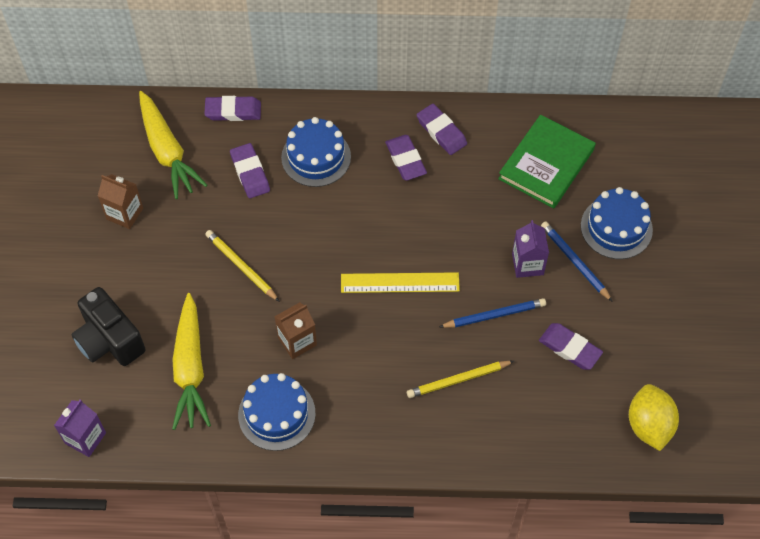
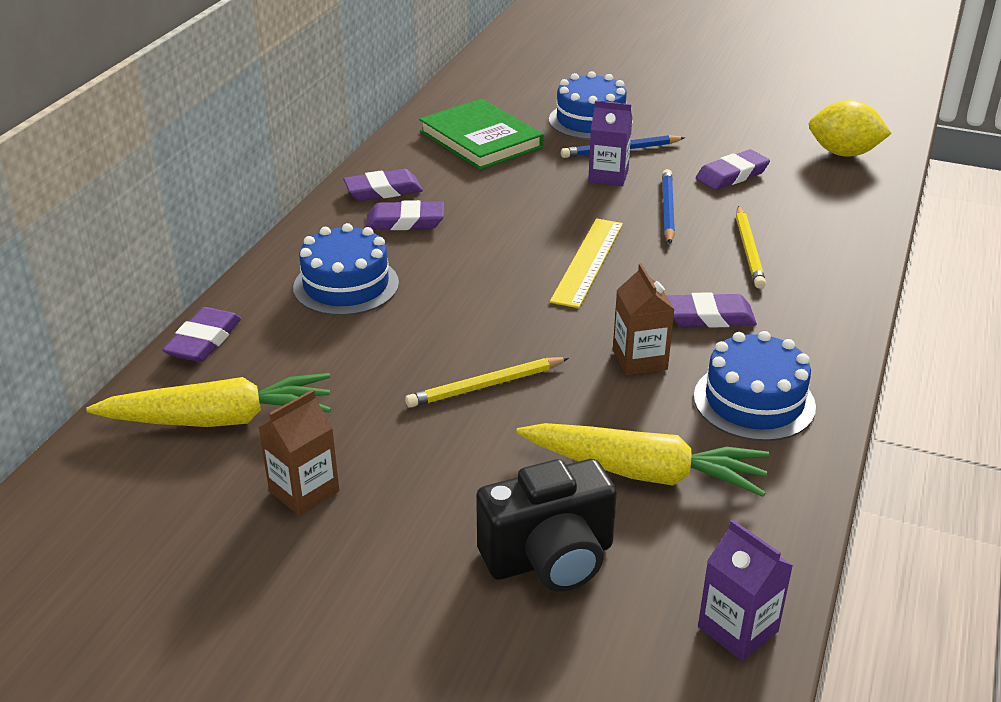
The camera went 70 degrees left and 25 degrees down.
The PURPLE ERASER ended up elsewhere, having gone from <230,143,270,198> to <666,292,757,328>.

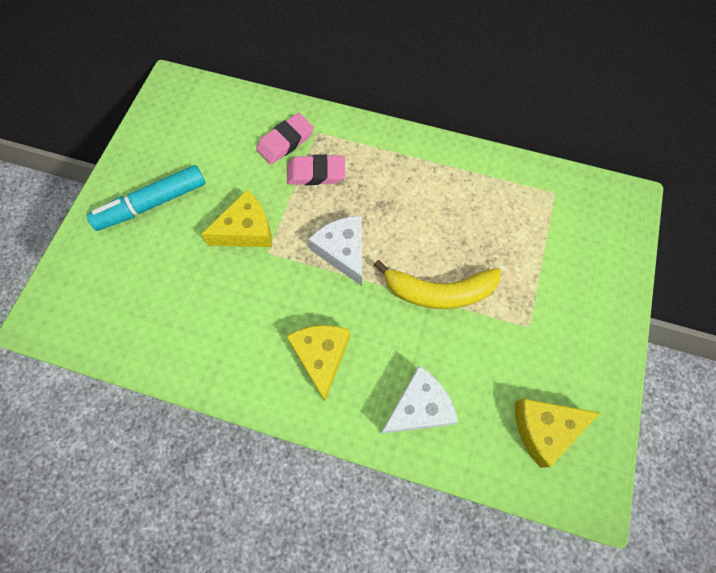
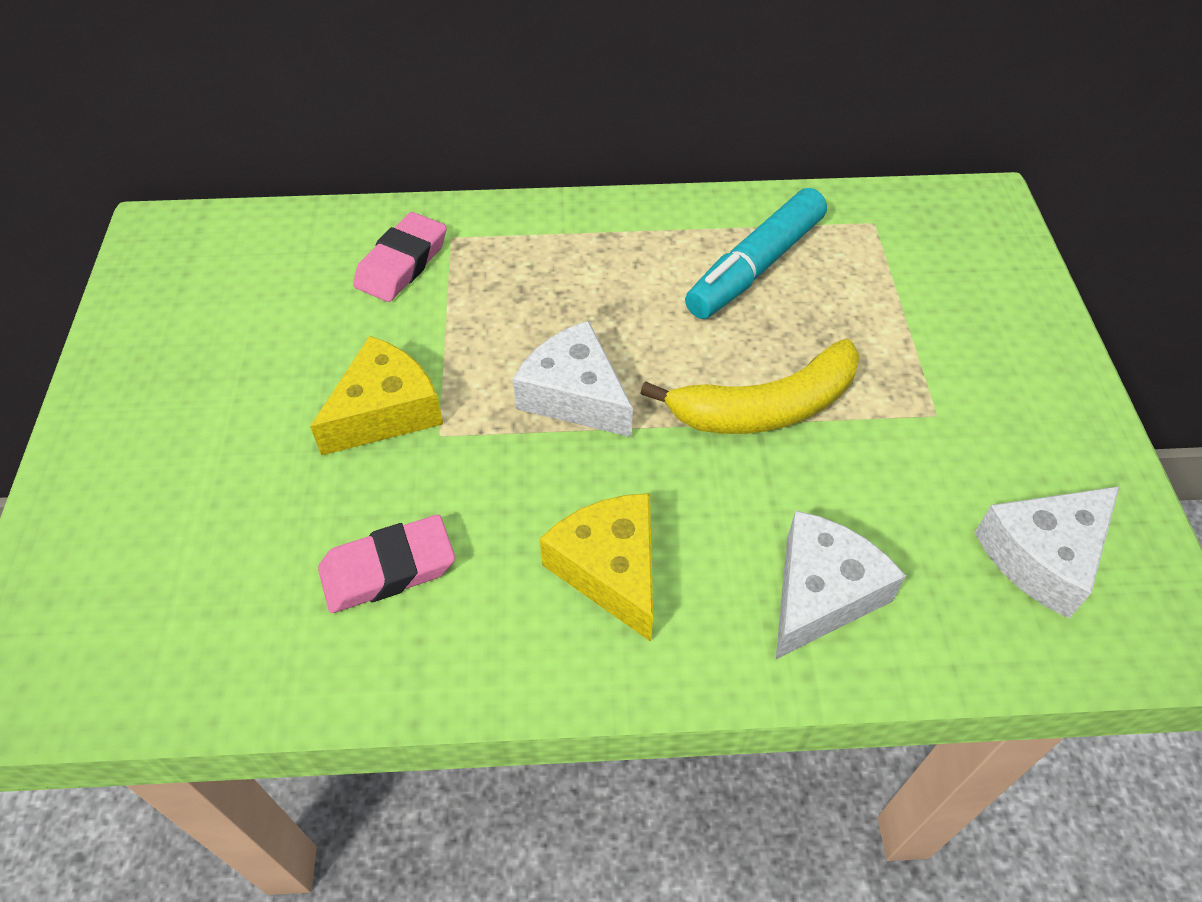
The camera went 20 degrees left and 15 degrees down.
The PINK ERASER ended up elsewhere, having gone from <287,154,345,185> to <318,515,455,613>.
The TURQUOISE MARKER ended up elsewhere, having gone from <87,165,206,231> to <685,188,827,319>.
What was the YELLOW CHEESE at <515,398,600,468> turned into the WHITE CHEESE at <974,486,1120,618>.

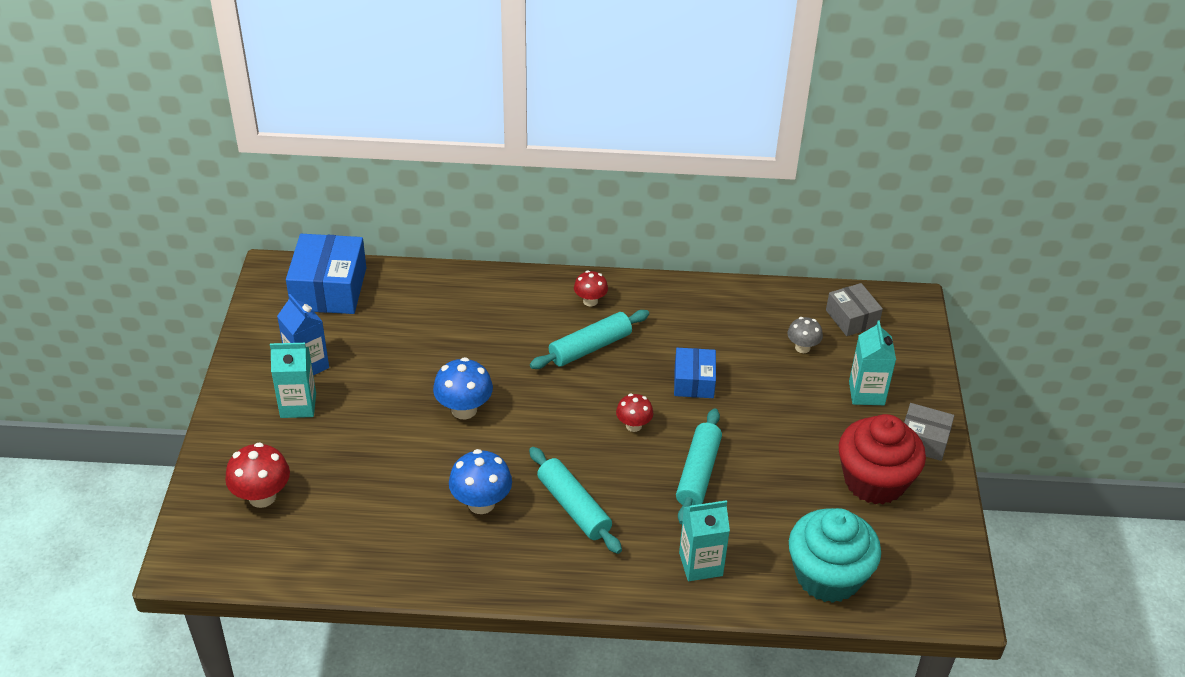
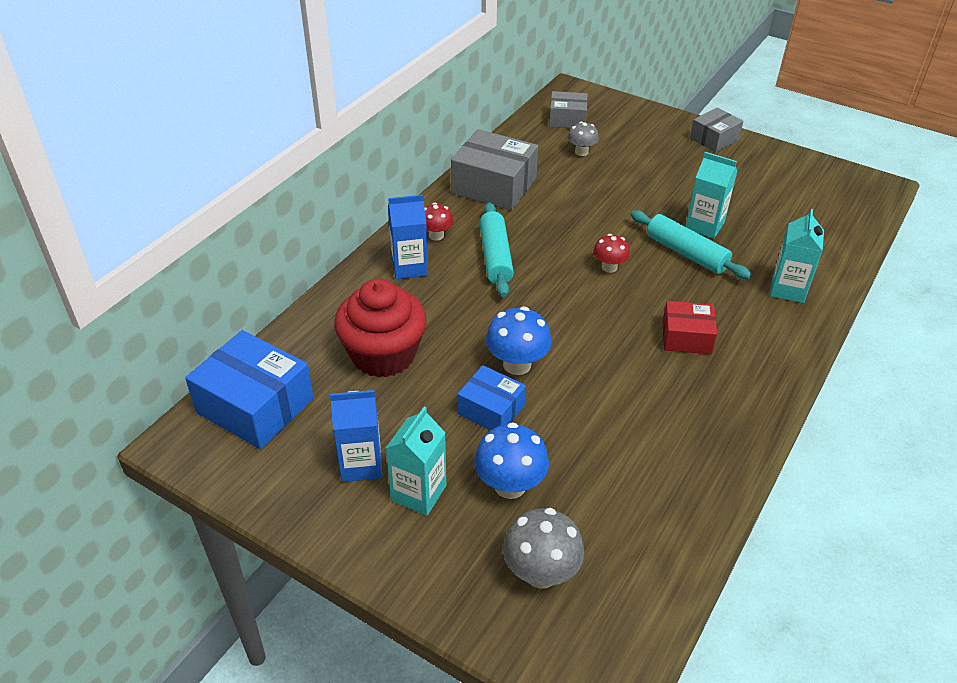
The camera went 60 degrees left and 0 degrees up.
The TURQUOISE CARTON ended up elsewhere, having gone from <849,321,896,405> to <686,152,737,239>.
The BLUE BOX ended up elsewhere, having gone from <674,348,716,398> to <457,365,526,430>.
The RED CUPCAKE ended up elsewhere, having gone from <839,414,926,504> to <334,279,427,377>.
What was the RED MUSHROOM at <225,442,290,508> turned into the GREY MUSHROOM at <503,508,584,588>.
Where the TURQUOISE ROLLING PIN stood at <529,447,622,554>, the RED BOX came to stand at <663,301,717,354>.
The BLUE MUSHROOM ended up elsewhere, having gone from <449,449,512,514> to <474,422,549,499>.
The second view lost the TURQUOISE CUPCAKE at <789,508,881,603>.
The second view gained the GREY BOX at <451,129,538,211>.
The second view gained the BLUE CARTON at <388,195,428,279>.

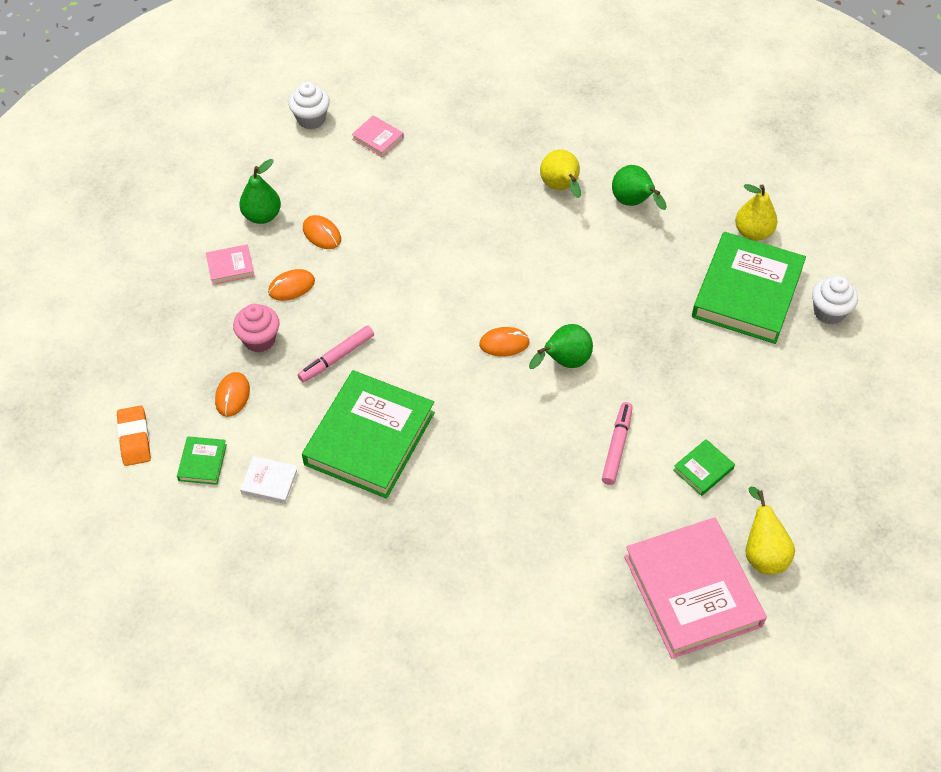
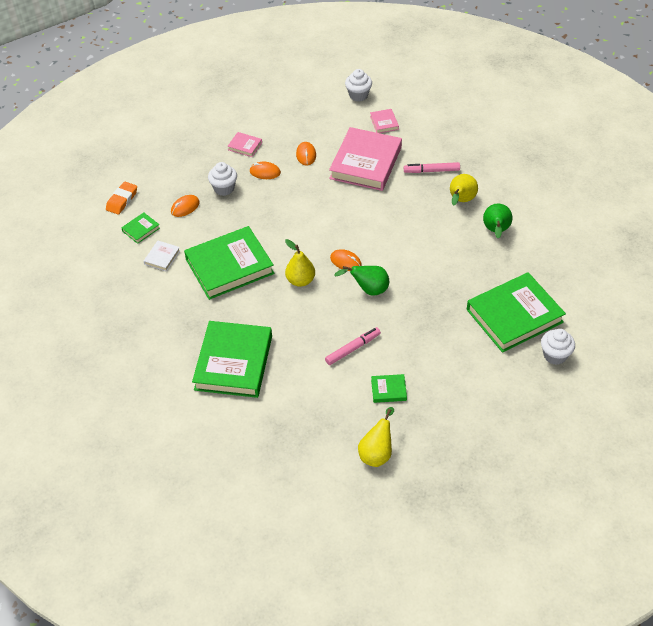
The camera went 40 degrees right and 5 degrees down.
The second view lost the GREEN PEAR at <239,159,281,224>.
The YELLOW PEAR ended up elsewhere, having gone from <735,184,777,241> to <285,239,315,287>.
What was the PINK CUPCAKE at <233,304,279,353> turned into the WHITE CUPCAKE at <208,162,237,196>.
The PINK MARKER ended up elsewhere, having gone from <298,325,374,383> to <404,162,460,173>.
The WHITE BOOK at <240,456,299,504> ended up facing another way, 60 degrees clockwise from before.
The PINK BOOK ended up elsewhere, having gone from <624,517,767,658> to <329,127,402,191>.
The second view gained the GREEN BOOK at <192,321,272,398>.

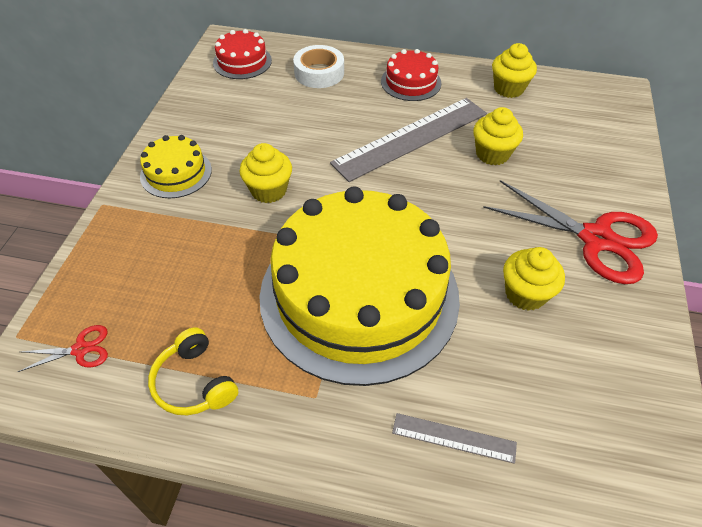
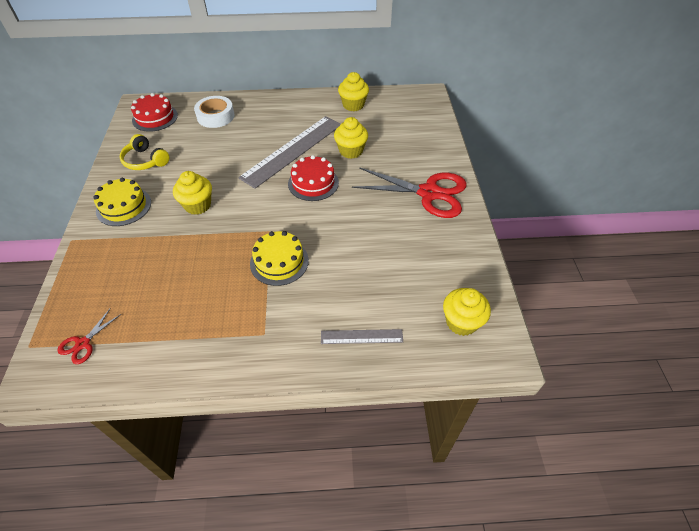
The camera went 15 degrees left and 0 degrees up.
The RED CAKE ended up elsewhere, having gone from <381,49,441,101> to <288,155,339,201>.
The size of the YELLOW CAKE at <259,186,460,386> changed by a factor of 0.42.
The YELLOW CUPCAKE ended up elsewhere, having gone from <503,247,565,311> to <443,288,491,336>.
The RED SCISSORS at <17,325,108,372> ended up facing another way, 150 degrees clockwise from before.
The YELLOW HEADPHONES ended up elsewhere, having gone from <148,327,238,415> to <120,134,170,170>.

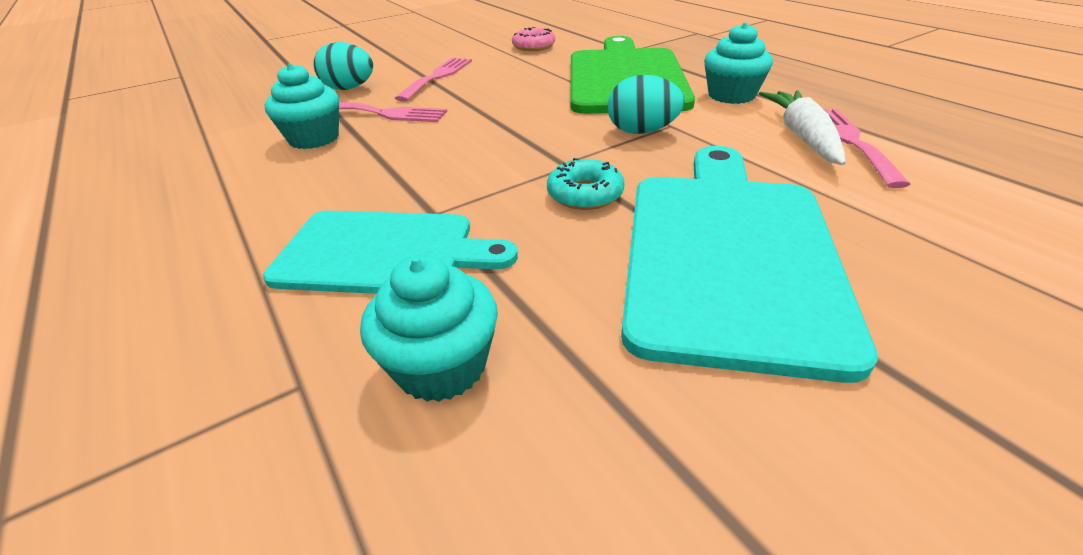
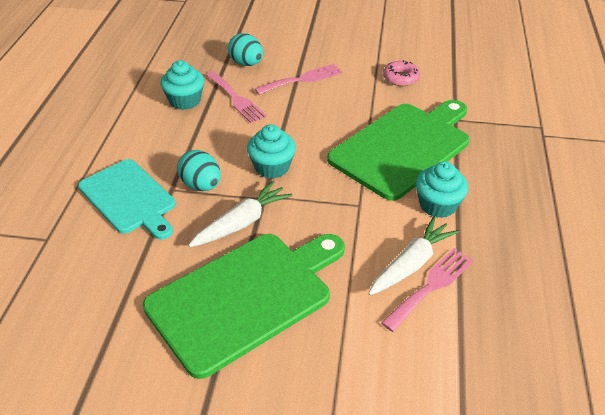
The camera went 40 degrees right and 5 degrees up.
The TURQUOISE EGG ended up elsewhere, having gone from <607,75,685,134> to <177,150,221,191>.
What was the TURQUOISE CUTTING BOARD at <621,146,878,383> turned into the GREEN CUTTING BOARD at <143,234,345,379>.
Where the TURQUOISE DONUT stood at <547,158,624,210>, the WHITE CARROT came to stand at <188,181,292,247>.
The TURQUOISE CUPCAKE ended up elsewhere, having gone from <360,254,498,402> to <247,125,296,179>.

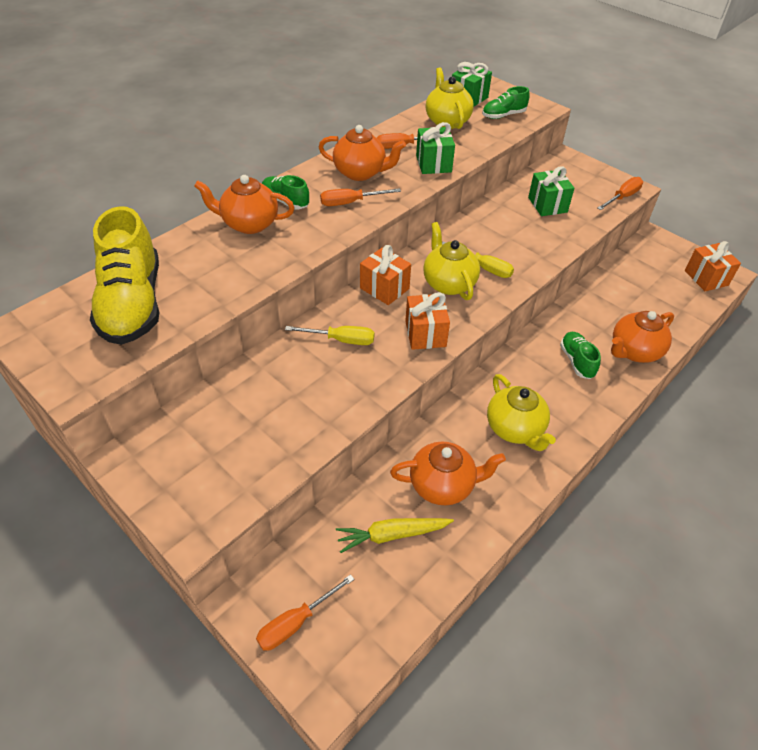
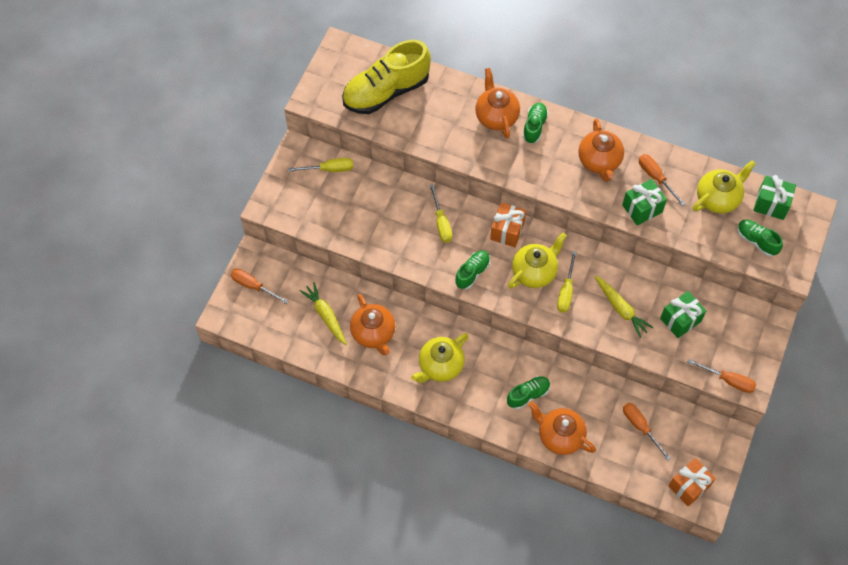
The camera went 70 degrees right and 15 degrees up.
The ORANGE SCREWDRIVER ended up elsewhere, having gone from <320,188,401,206> to <623,403,671,460>.
Where the ORANGE GIFT stood at <405,292,450,350>, the GREEN SHOE came to stand at <455,250,490,289>.
The second view gained the YELLOW SCREWDRIVER at <288,158,353,172>.
The second view gained the YELLOW CARROT at <594,276,654,338>.

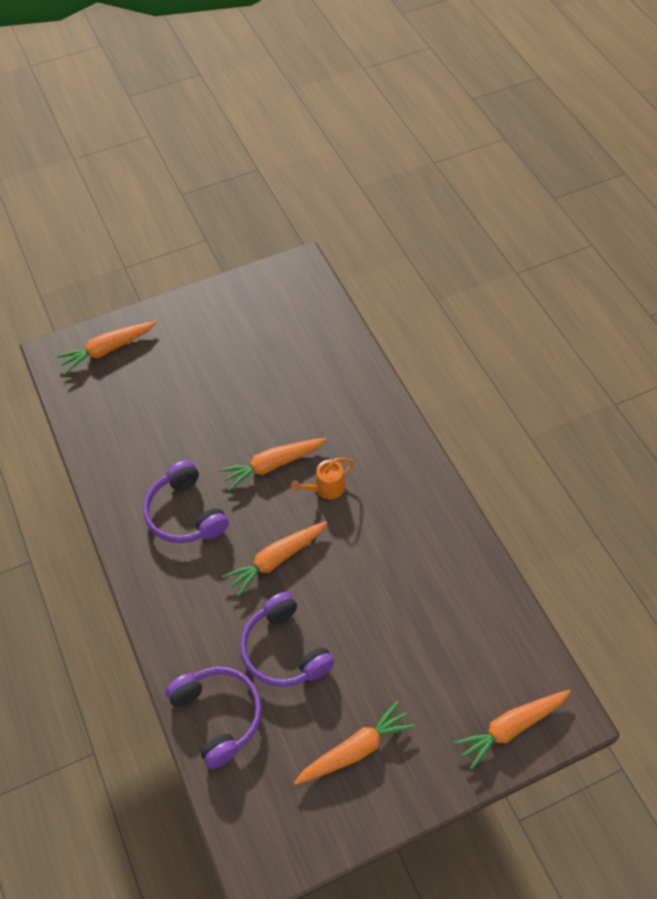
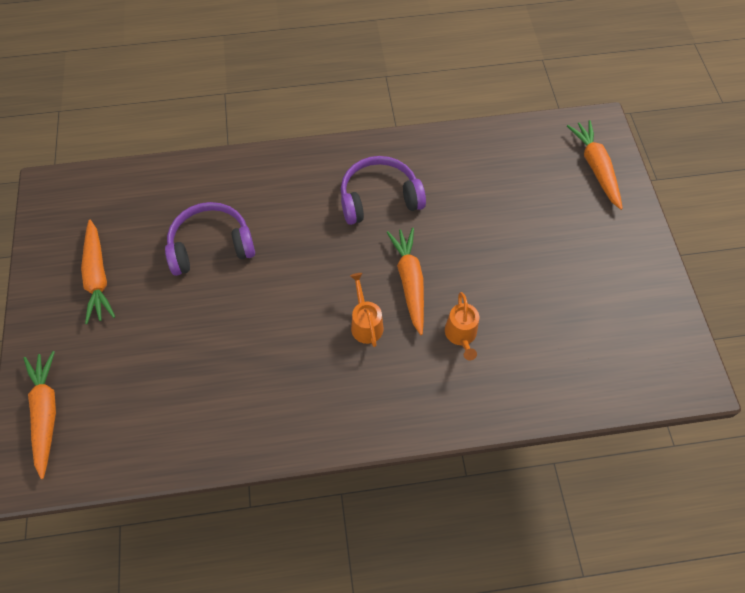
The camera went 105 degrees right and 5 degrees up.
The second view lost the ORANGE CARROT at <222,521,328,597>.
The second view lost the PURPLE HEADPHONES at <165,667,262,769>.
The second view gained the ORANGE WATERING CAN at <445,292,479,361>.

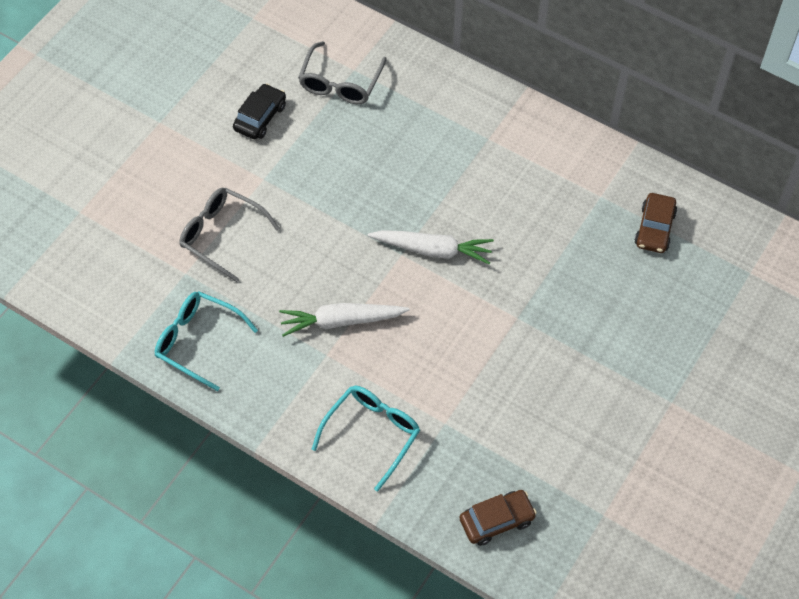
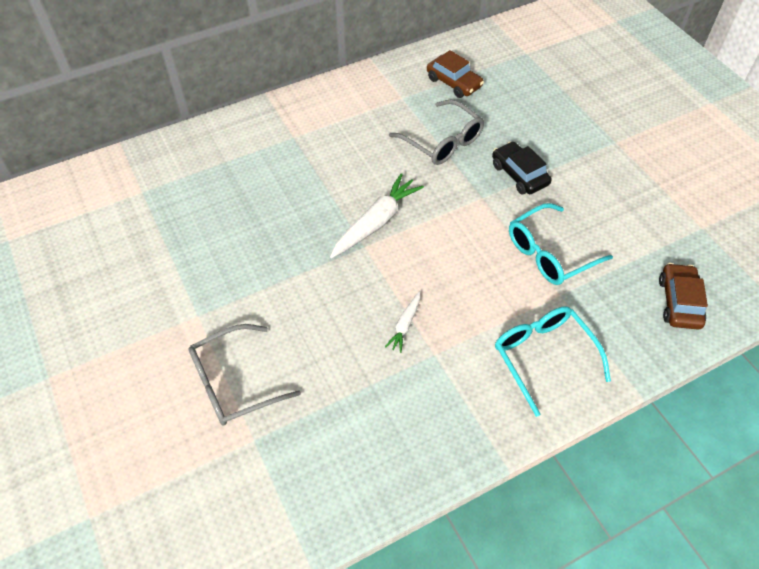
The camera went 60 degrees left and 5 degrees down.
The GREY GLASSES ended up elsewhere, having gone from <298,41,387,104> to <389,99,484,165>.
The BLACK CAR ended up elsewhere, having gone from <233,83,286,139> to <492,142,552,194>.
The TURQUOISE GLASSES ended up elsewhere, having gone from <155,291,258,391> to <509,203,613,285>.
The size of the WHITE CARROT at <279,303,410,337> changed by a factor of 0.52.

